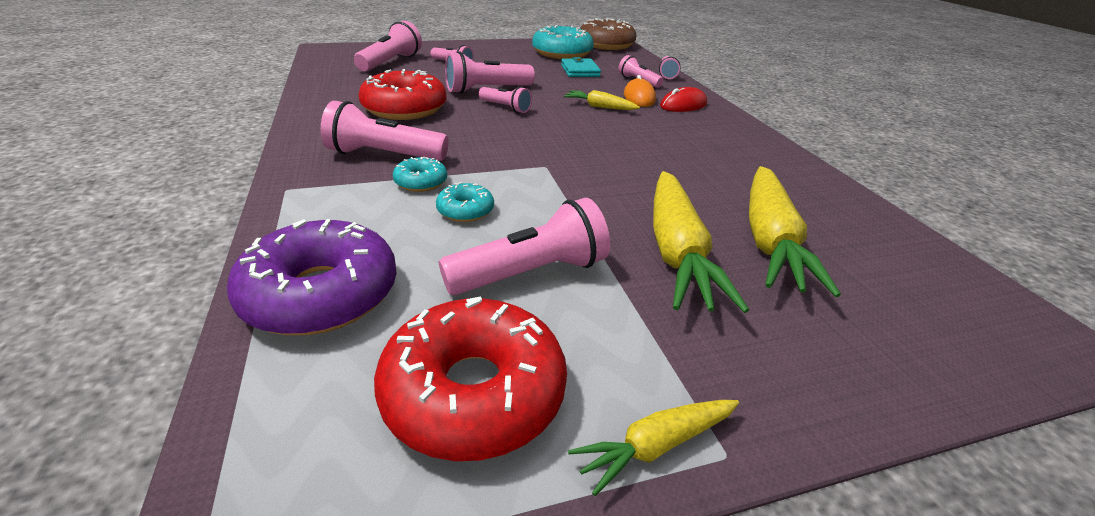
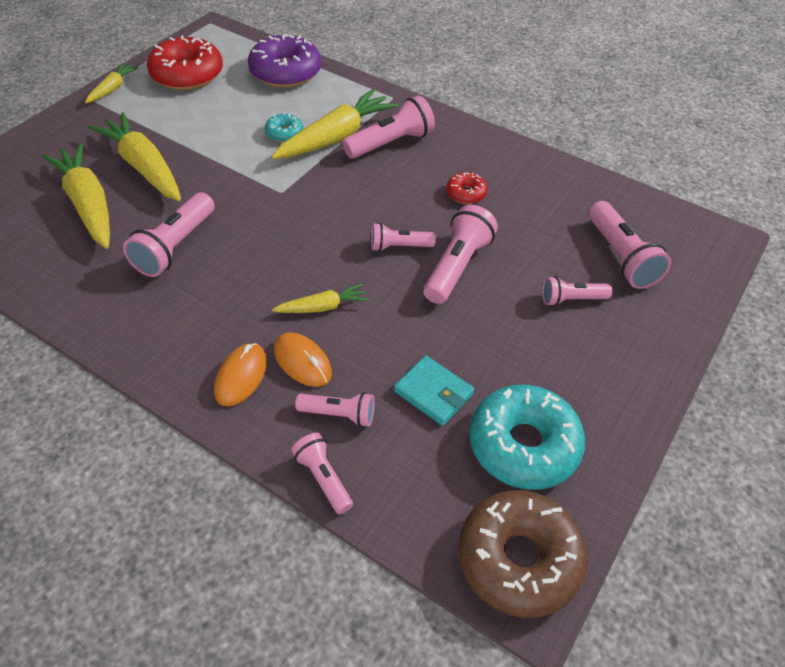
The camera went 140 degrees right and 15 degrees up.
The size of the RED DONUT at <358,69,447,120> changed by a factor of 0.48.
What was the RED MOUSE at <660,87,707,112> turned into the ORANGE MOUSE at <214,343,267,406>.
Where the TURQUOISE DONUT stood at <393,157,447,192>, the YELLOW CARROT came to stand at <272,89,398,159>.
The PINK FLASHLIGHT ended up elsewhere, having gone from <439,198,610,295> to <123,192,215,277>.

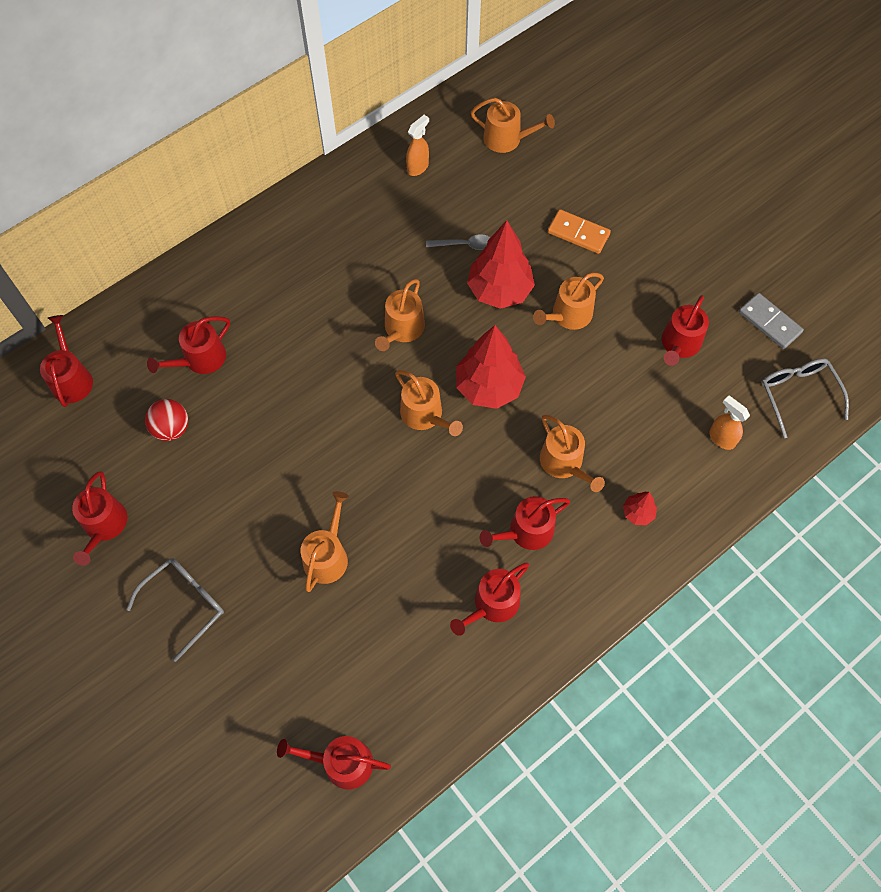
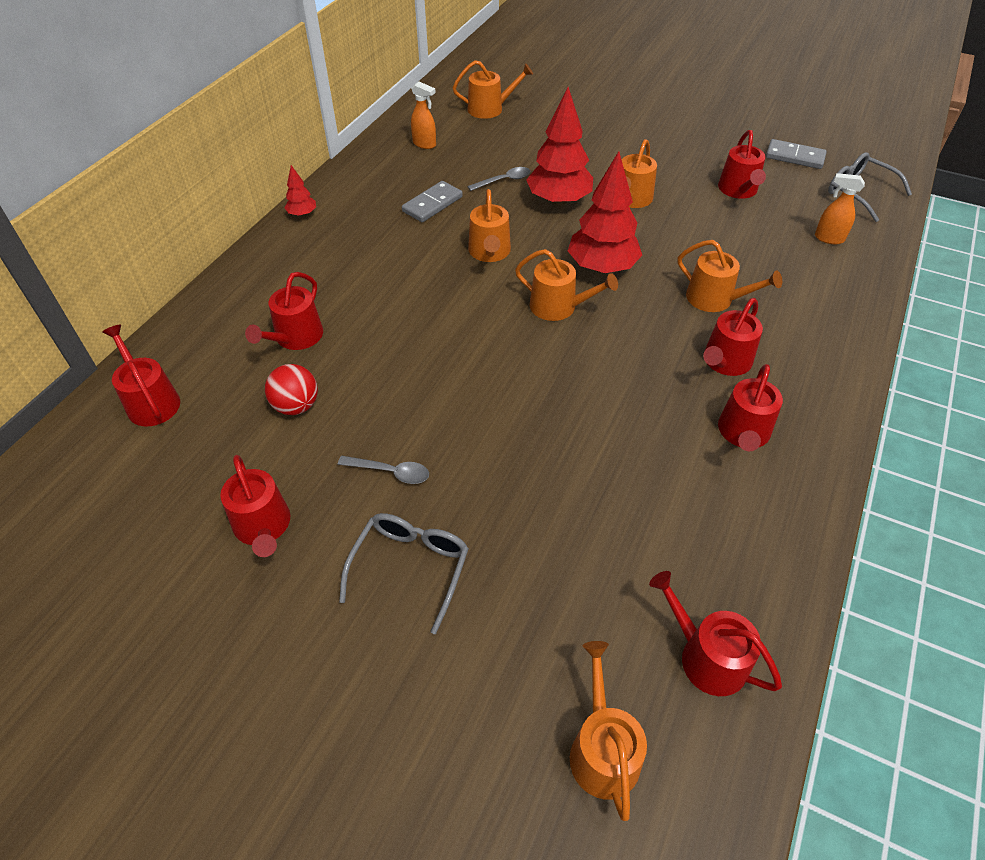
The camera went 25 degrees left and 15 degrees down.
The ORANGE SPRAY BOTTLE at <406,115,429,176> ended up facing another way, 105 degrees clockwise from before.
The second view lost the ORANGE DOMINO at <548,209,611,254>.
The ORANGE WATERING CAN ended up elsewhere, having gone from <300,491,349,592> to <570,641,647,821>.
The RED TREE ended up elsewhere, having gone from <623,492,657,525> to <285,165,316,217>.
The RED WATERING CAN at <277,736,391,789> ended up facing another way, 60 degrees clockwise from before.
The second view gained the GREY DOMINO at <402,181,463,222>.
The second view gained the GREY SPOON at <338,456,429,484>.

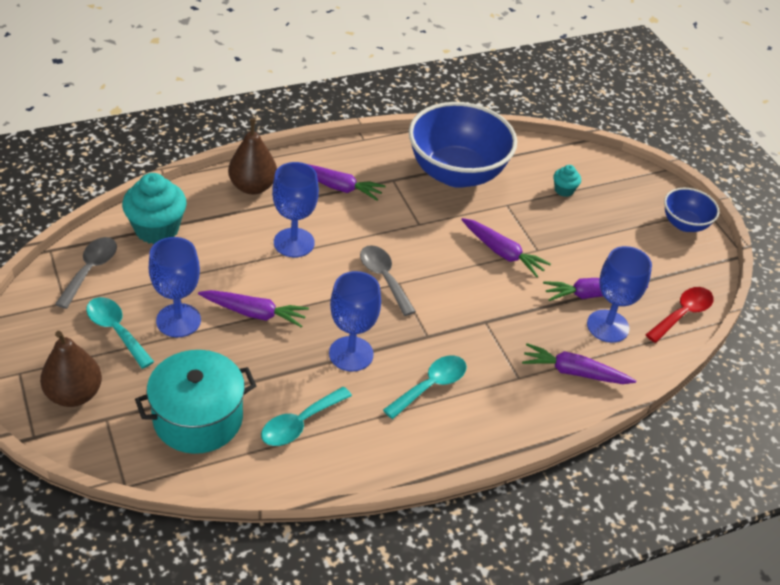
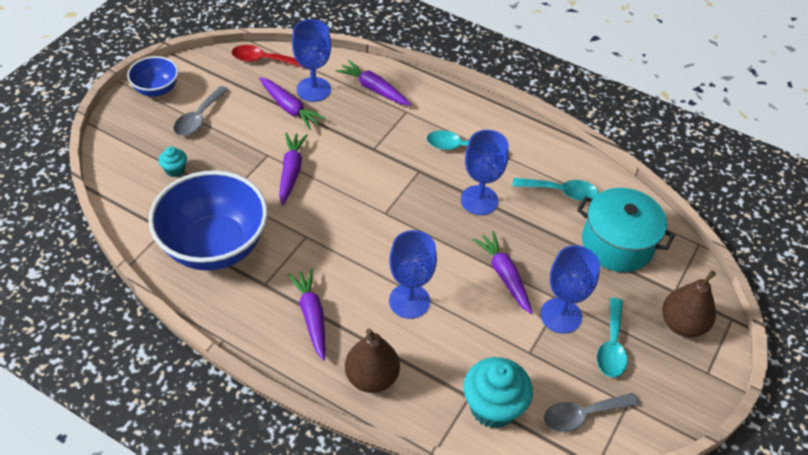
The camera went 125 degrees left and 5 degrees up.
The GREY SPOON ended up elsewhere, having gone from <360,245,416,316> to <174,86,229,136>.
The PURPLE CARROT at <522,343,636,384> ended up facing another way, 150 degrees clockwise from before.

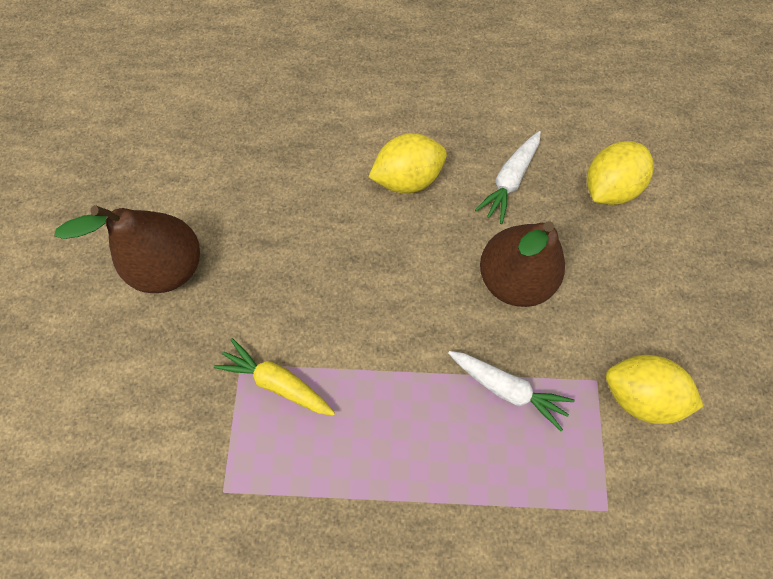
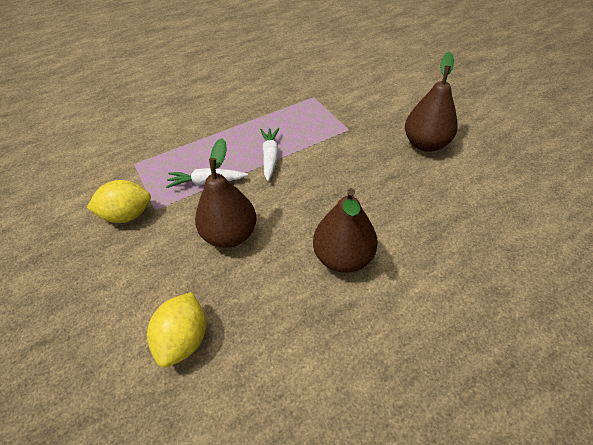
The camera went 150 degrees right and 20 degrees down.
The WHITE CARROT ended up elsewhere, having gone from <475,131,541,224> to <260,128,279,181>.
Where the YELLOW LEMON stood at <368,133,447,193>, the BROWN PEAR came to stand at <313,188,378,273>.
The second view lost the YELLOW CARROT at <214,338,335,416>.

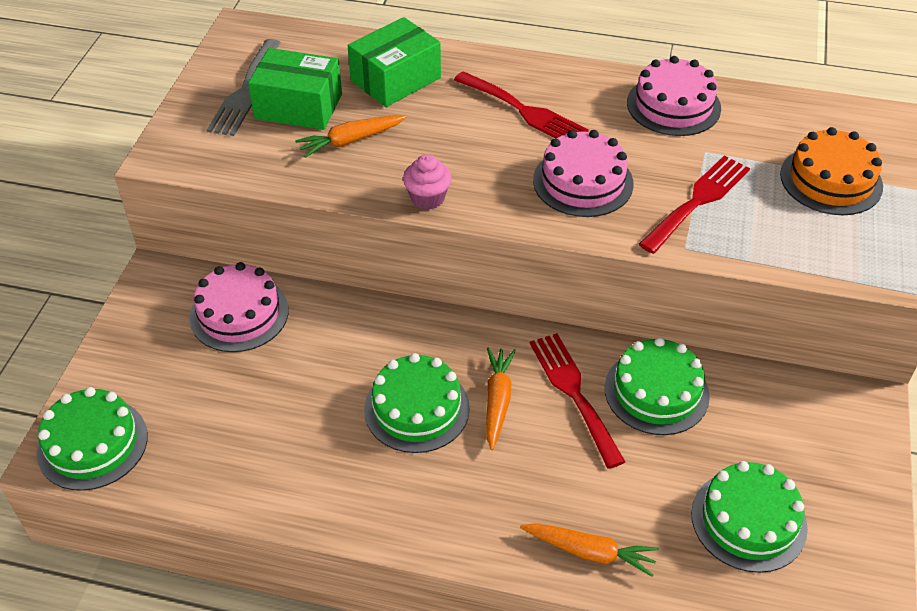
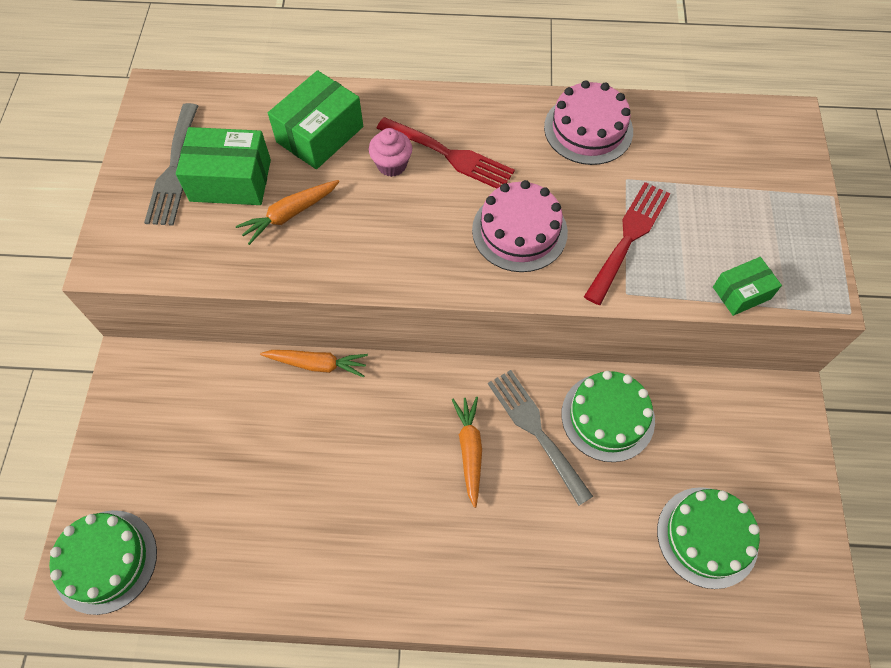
The camera went 10 degrees left and 15 degrees up.
The second view lost the ORANGE CAKE at <780,127,883,215>.
The PINK CUPCAKE ended up elsewhere, having gone from <403,154,452,210> to <369,128,412,177>.
The second view lost the PINK CAKE at <190,262,289,352>.
What was the RED FORK at <530,333,625,469> turned into the GREY FORK at <488,370,593,506>.
The second view lost the GREEN CAKE at <364,353,470,453>.
The ORANGE CARROT ended up elsewhere, having gone from <520,523,659,577> to <260,350,368,378>.
The second view gained the GREEN BOX at <713,257,782,316>.

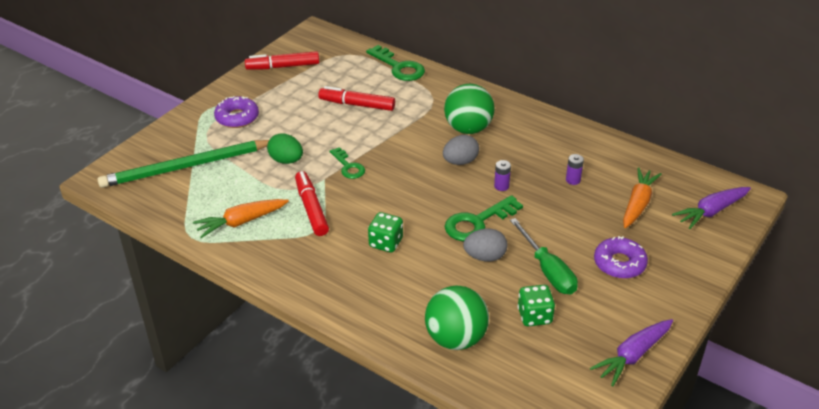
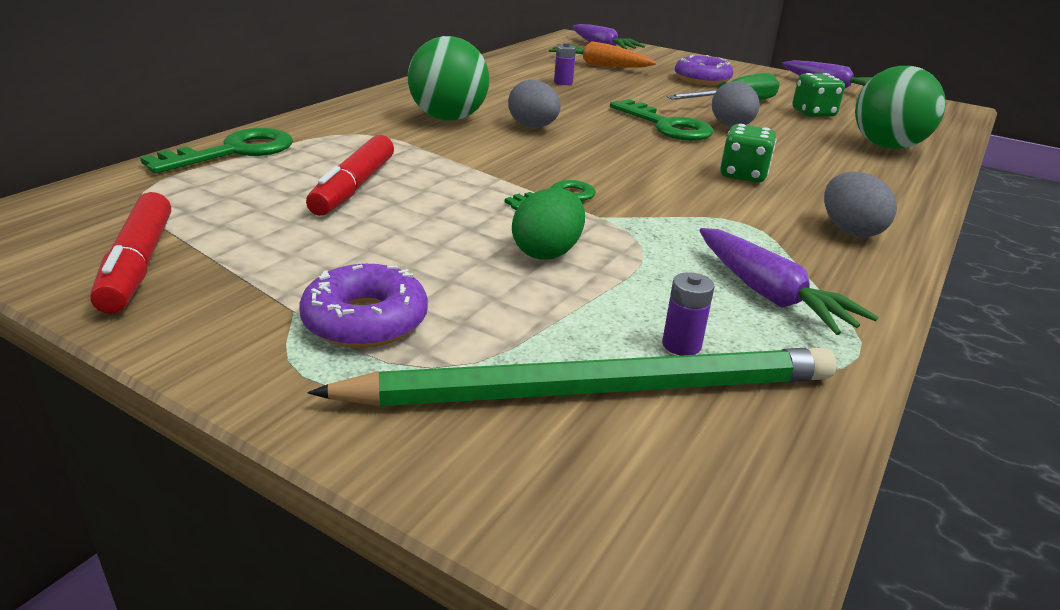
The camera went 95 degrees left and 10 degrees down.
The GREEN PENCIL at <97,140,269,188> ended up facing another way, 75 degrees counterclockwise from before.
The PURPLE BATTERY ended up elsewhere, having gone from <494,160,511,191> to <662,272,715,355>.
The second view lost the RED MARKER at <295,171,329,236>.
What was the ORANGE CARROT at <193,199,289,238> turned into the PURPLE CARROT at <699,228,878,335>.
The second view gained the GREY EGG at <824,172,897,237>.

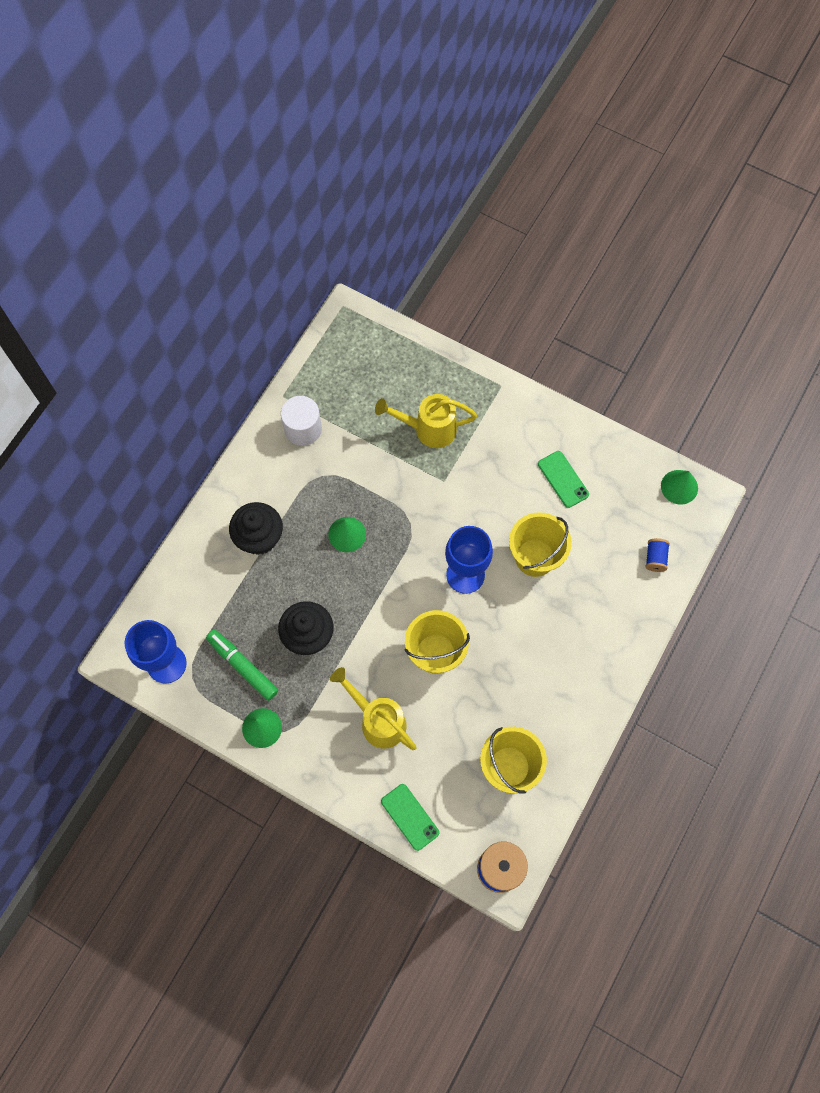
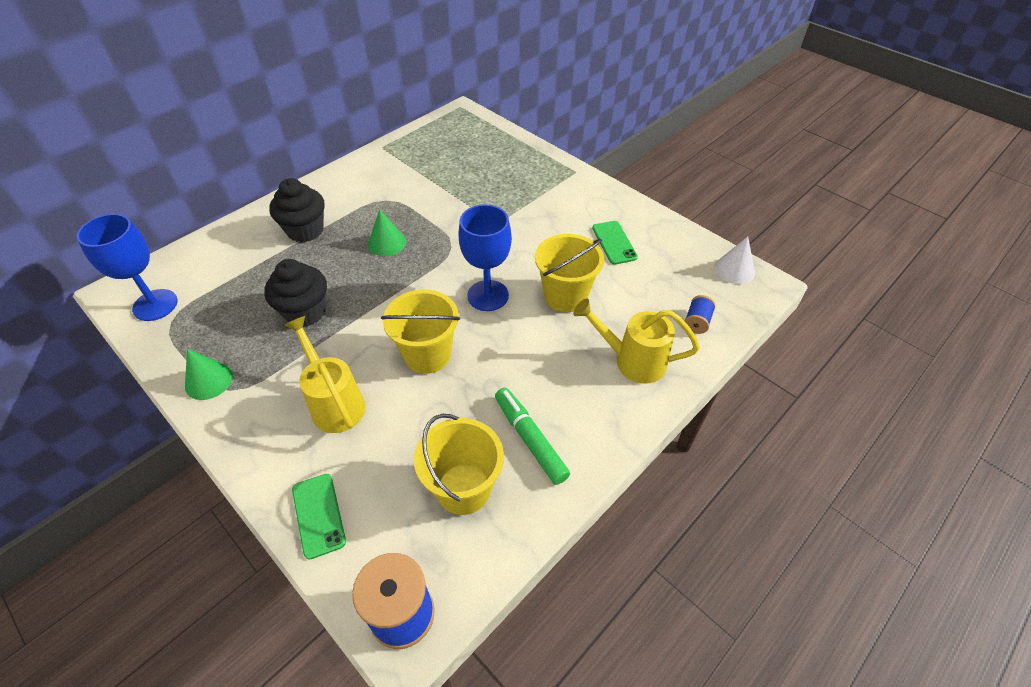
The camera went 15 degrees right and 20 degrees down.
The YELLOW WATERING CAN ended up elsewhere, having gone from <375,394,477,448> to <573,298,700,384>.
The second view lost the WHITE CYLINDER at <281,396,322,446>.
What was the GREEN CONE at <661,470,698,505> turned into the WHITE CONE at <715,236,755,284>.
The GREEN MARKER ended up elsewhere, having gone from <206,630,278,701> to <495,388,570,485>.

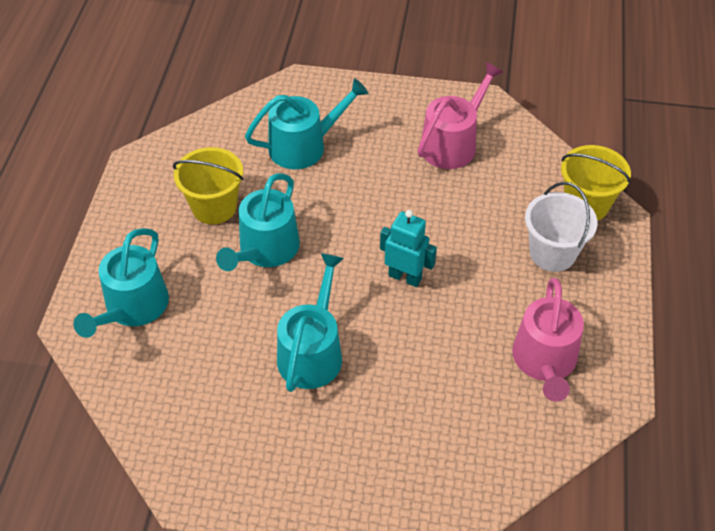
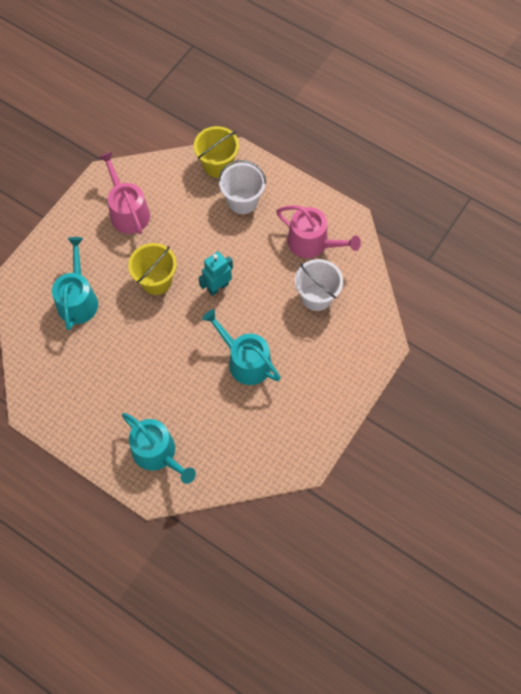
The camera went 65 degrees left and 15 degrees up.
The YELLOW BUCKET ended up elsewhere, having gone from <173,147,243,224> to <128,243,177,295>.
The second view lost the TURQUOISE WATERING CAN at <216,173,300,271>.
The second view gained the WHITE BUCKET at <295,259,343,311>.

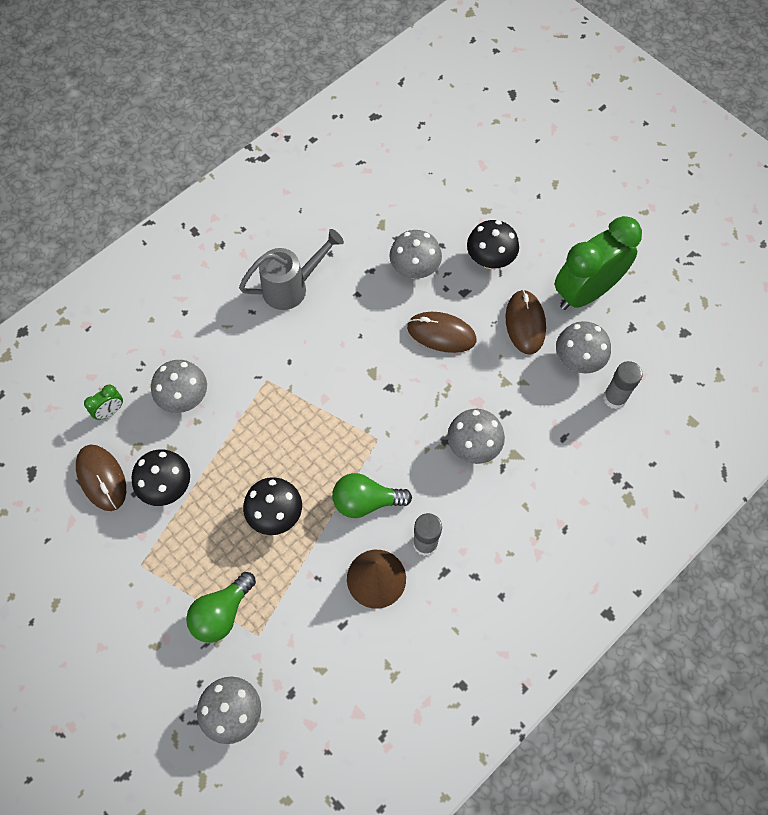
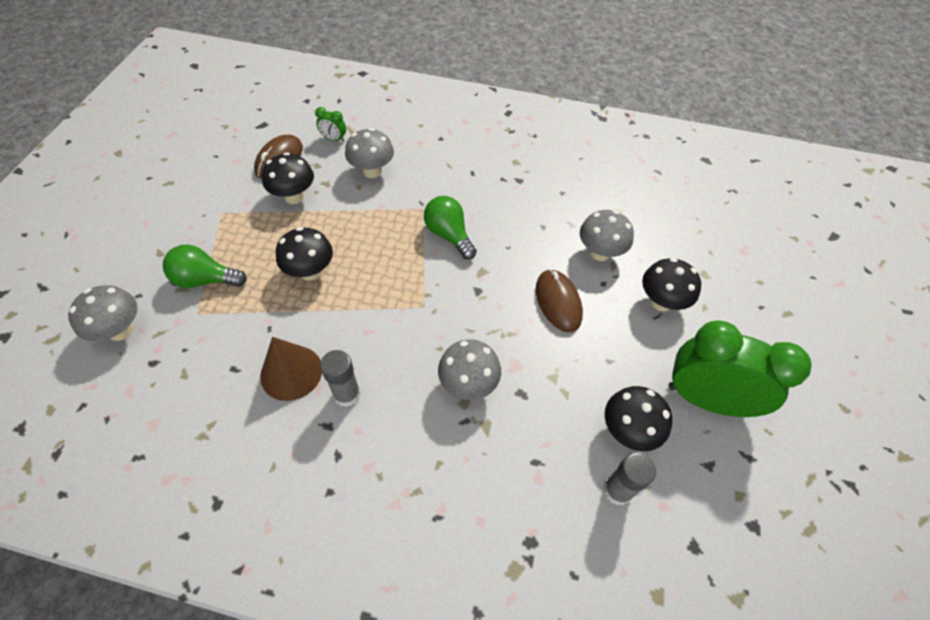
The camera went 55 degrees right and 10 degrees down.
The second view lost the GREY WATERING CAN at <239,229,344,310>.
The second view lost the BROWN MOUSE at <506,290,546,355>.
What was the GREY MUSHROOM at <556,321,611,374> turned into the BLACK MUSHROOM at <605,386,672,451>.
The GREEN LIGHT BULB ended up elsewhere, having gone from <332,473,412,518> to <424,196,477,260>.

